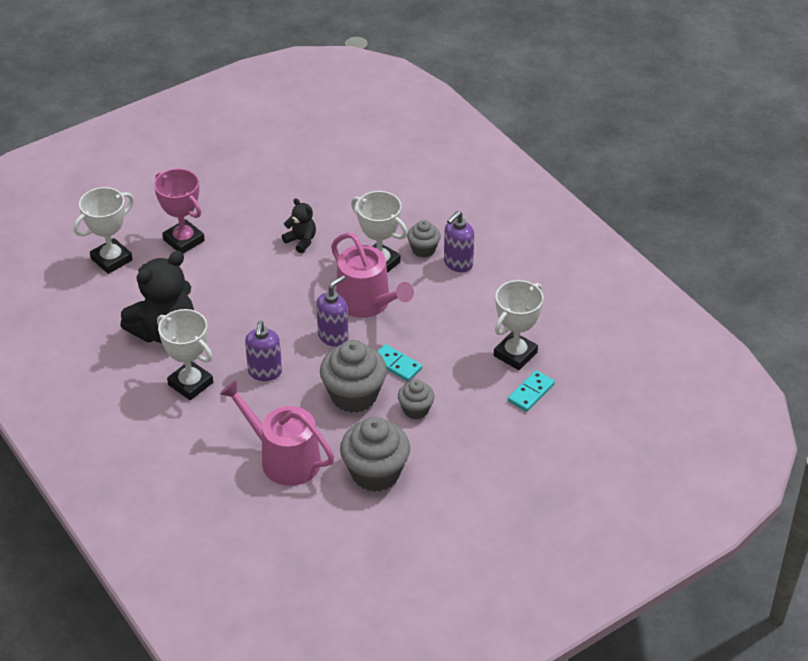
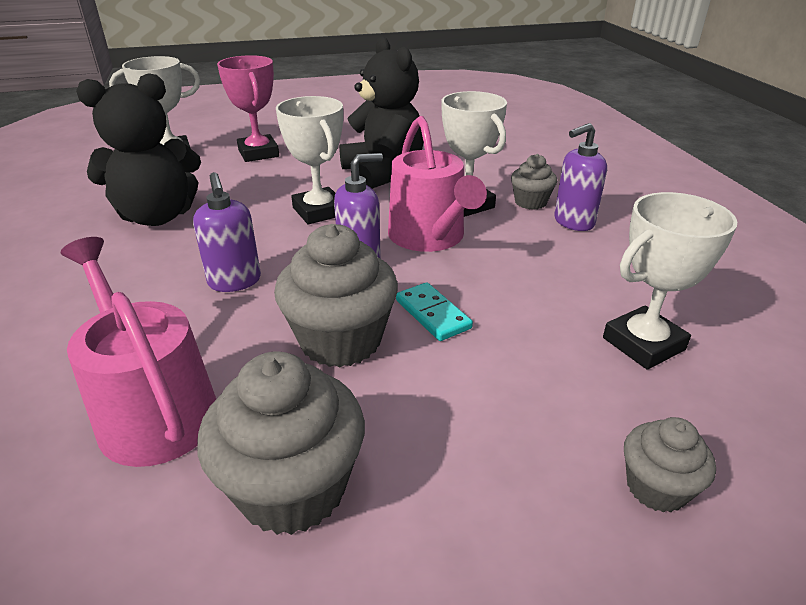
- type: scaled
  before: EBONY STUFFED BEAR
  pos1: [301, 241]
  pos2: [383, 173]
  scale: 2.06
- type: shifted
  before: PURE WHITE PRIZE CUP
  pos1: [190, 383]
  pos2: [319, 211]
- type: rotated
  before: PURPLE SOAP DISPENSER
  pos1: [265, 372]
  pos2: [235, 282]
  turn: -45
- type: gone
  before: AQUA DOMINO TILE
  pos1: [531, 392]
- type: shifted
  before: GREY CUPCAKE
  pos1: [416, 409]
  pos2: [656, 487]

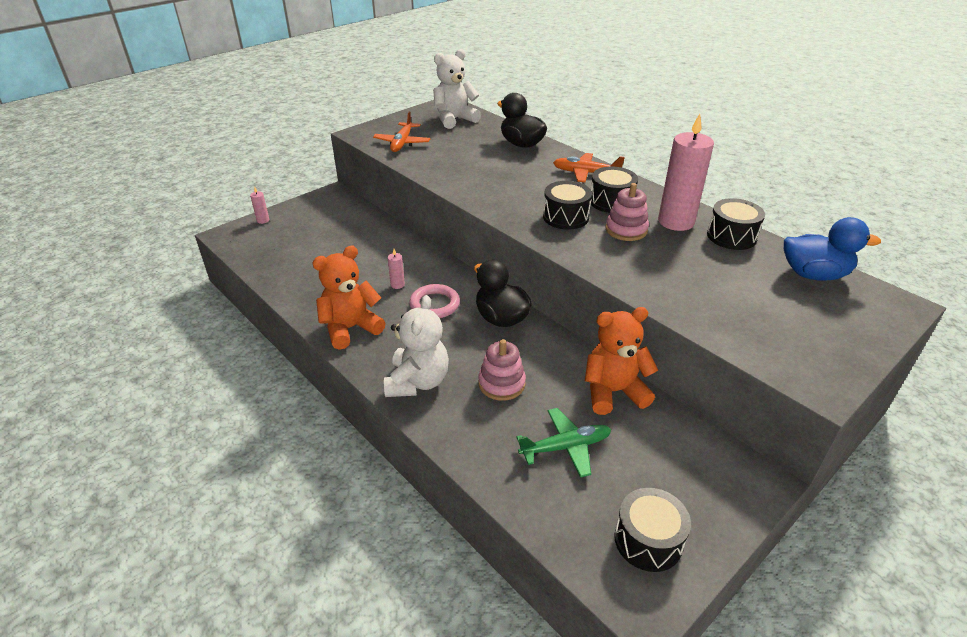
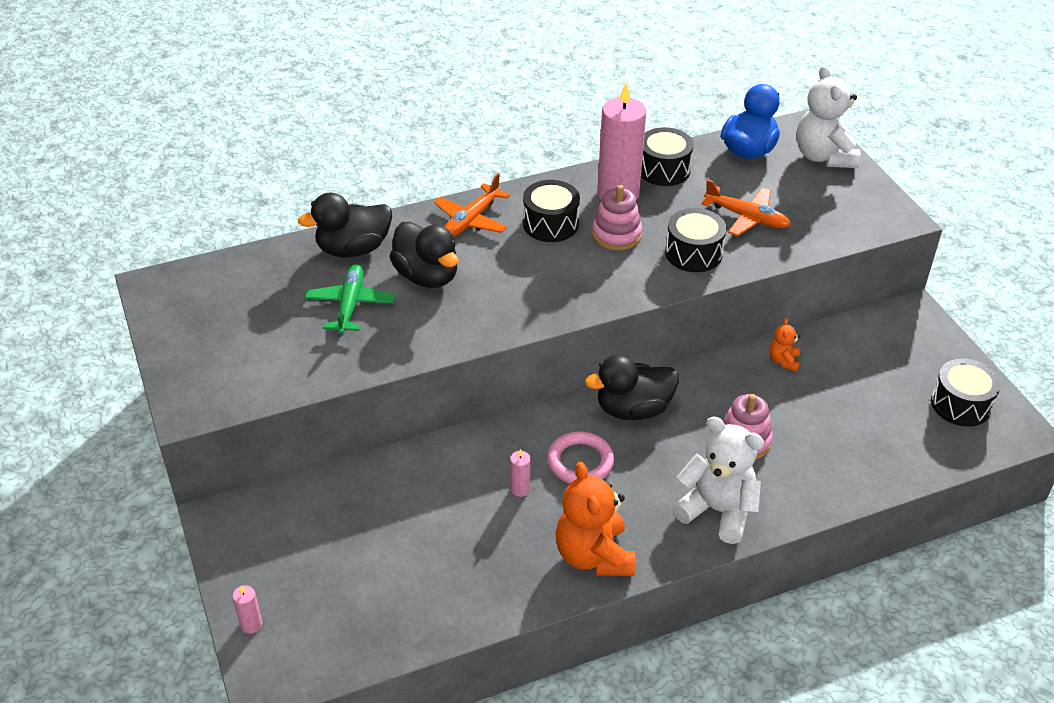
- type: shifted
  before: PURE WHITE STUFFED BEAR
  pos1: [454, 119]
  pos2: [823, 156]
- type: shifted
  before: ORANGE TOY PLANE
  pos1: [402, 143]
  pos2: [746, 217]
- type: shifted
  before: EBONY TOY DRUM
  pos1: [565, 217]
  pos2: [693, 253]
- type: scaled
  before: ORANGE STUFFED BEAR
  pos1: [613, 392]
  pos2: [783, 361]
  scale: 0.48
- type: shifted
  before: EMERALD TOY PLANE
  pos1: [565, 447]
  pos2: [350, 305]
- type: new
  after: EBONY DUCK
  pos2: [427, 276]

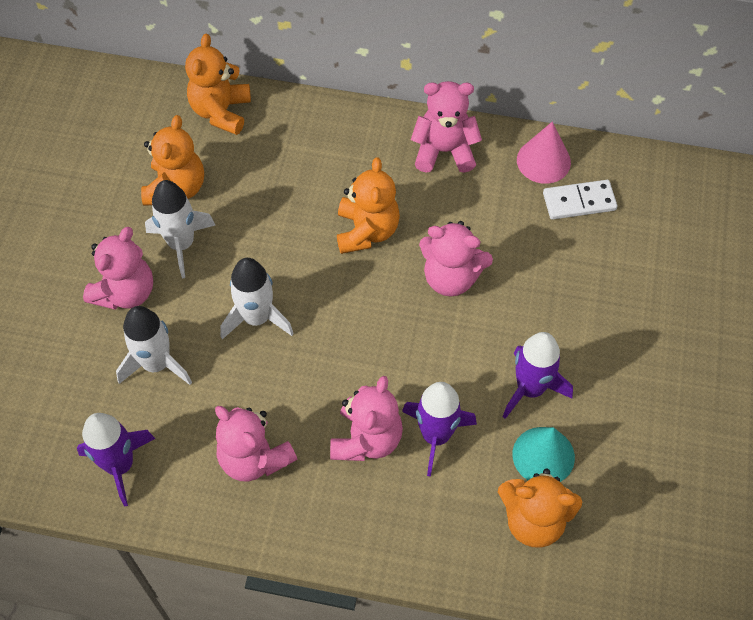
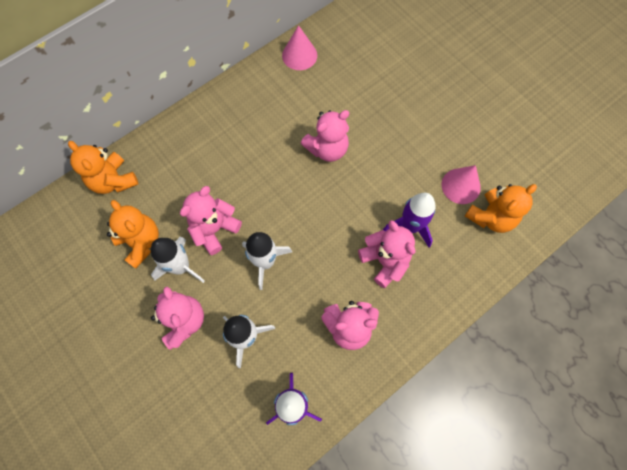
- type: shifted
  before: ROSE-PINK STUFFED BEAR
  pos1: [444, 151]
  pos2: [214, 229]
- type: gone
  before: ORANGE STUFFED BEAR
  pos1: [366, 231]
- type: gone
  before: PURE WHITE DOMINO TILE
  pos1: [579, 202]
- type: gone
  before: PURPLE TOY ROCKET
  pos1: [530, 388]
- type: repainted
  before: AQUA CONE SHAPE
  after: ROSE-PINK CONE SHAPE
  pos1: [543, 455]
  pos2: [461, 186]

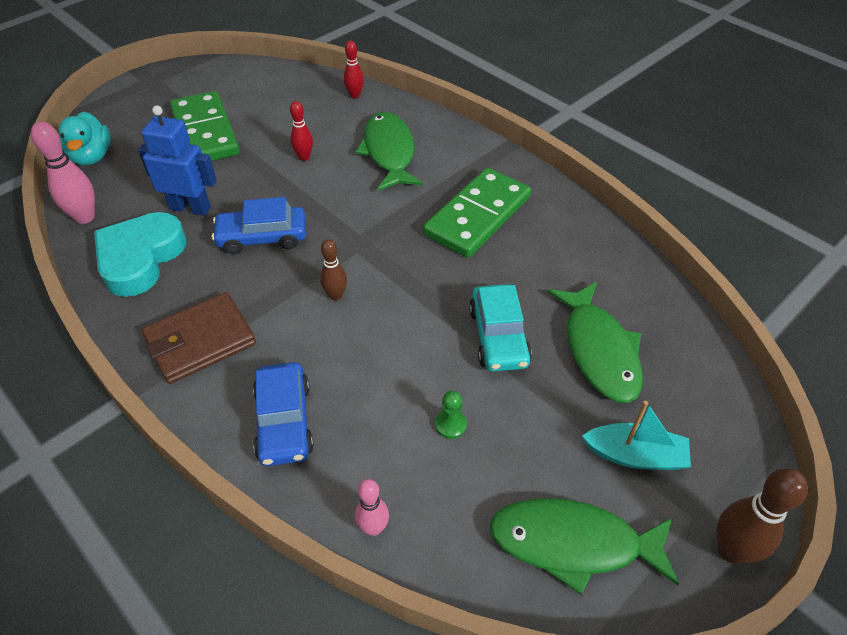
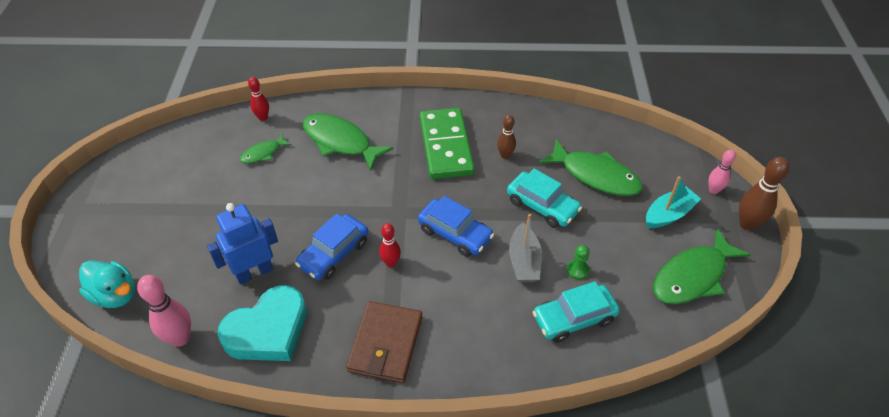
- type: gone
  before: EMERALD DOMINO TILE
  pos1: [205, 132]
- type: shifted
  before: SCARLET SKITTLE
  pos1: [304, 157]
  pos2: [391, 263]
- type: rotated
  before: AQUA HEART SHAPE
  pos1: [140, 258]
  pos2: [268, 330]
  turn: -105
- type: shifted
  before: BROWN SKITTLE
  pos1: [335, 295]
  pos2: [505, 155]
- type: shifted
  before: BLUE CAR
  pos1: [284, 421]
  pos2: [455, 234]
- type: shifted
  before: ROSE-PINK SKITTLE
  pos1: [373, 528]
  pos2: [713, 190]
- type: new
  after: EMERALD TOY FISH
  pos2: [263, 153]
- type: new
  after: GREY BOAT
  pos2: [524, 261]
- type: new
  after: AQUA CAR
  pos2: [574, 318]

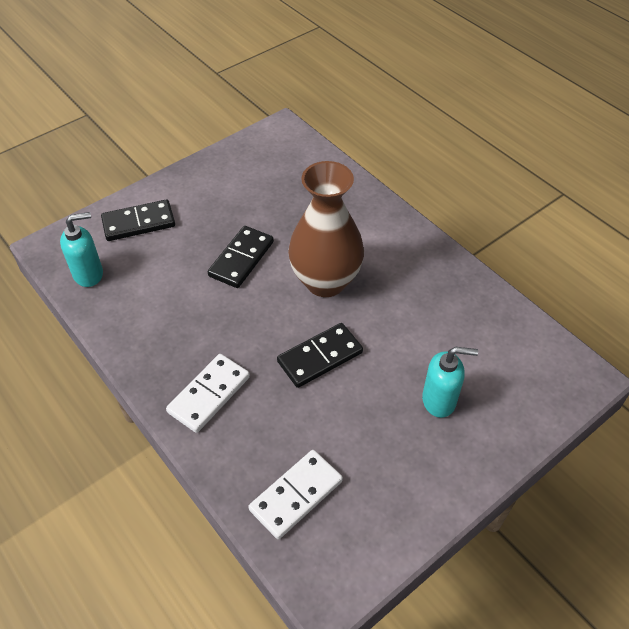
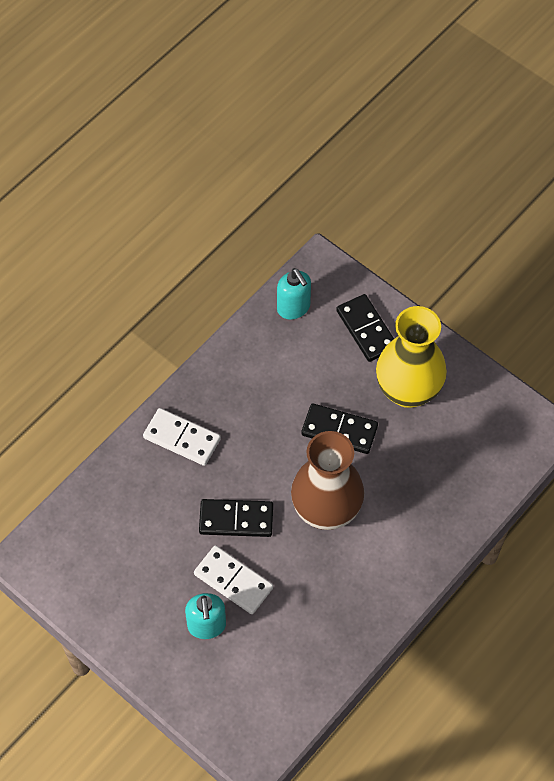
- type: rotated
  before: EBONY DOMINO TILE
  pos1: [320, 357]
  pos2: [236, 519]
  turn: -45
- type: shifted
  before: PURE WHITE DOMINO TILE
  pos1: [296, 495]
  pos2: [233, 581]
- type: new
  after: YELLOW VASE
  pos2: [408, 390]

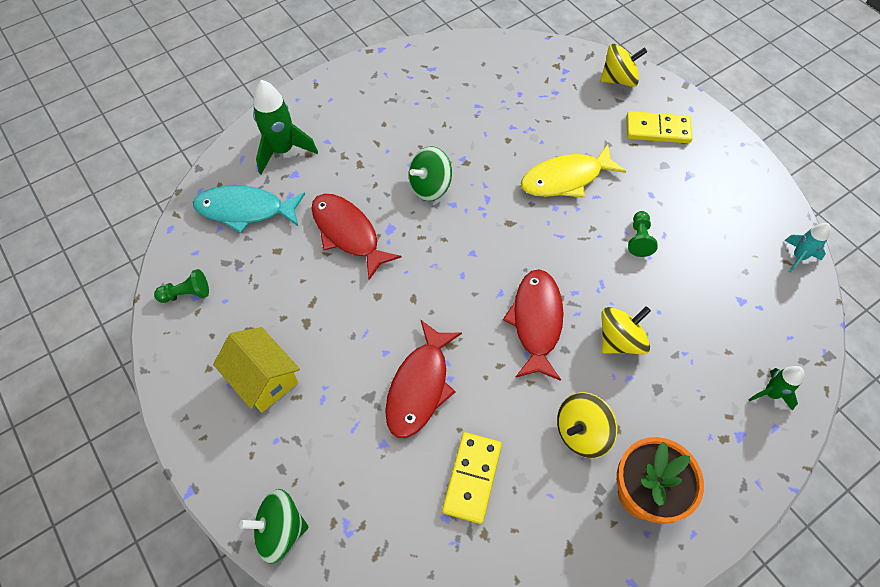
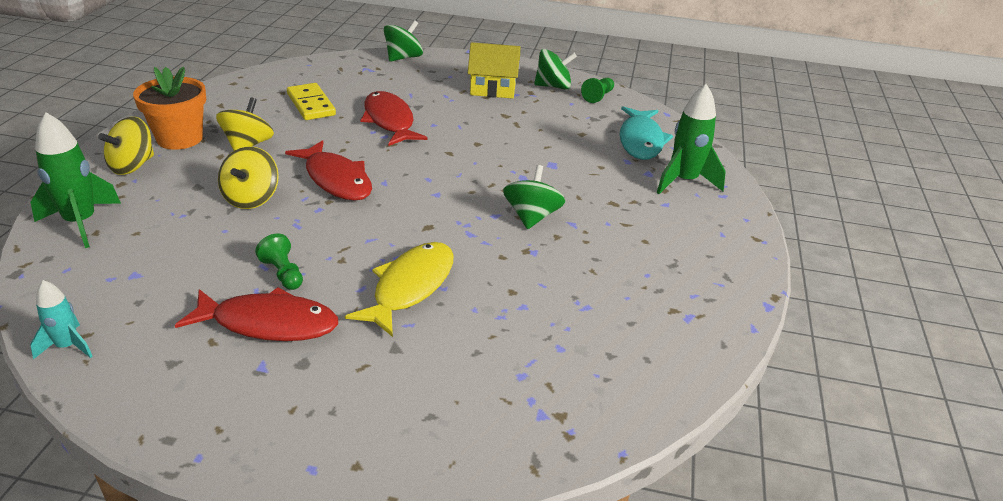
- type: shifted
  before: YELLOW SPINNING TOP
  pos1: [618, 79]
  pos2: [132, 166]
- type: gone
  before: YELLOW DOMINO TILE
  pos1: [657, 130]
- type: rotated
  before: AQUA TOY FISH
  pos1: [245, 210]
  pos2: [641, 141]
  turn: 135
- type: shifted
  before: SCARLET TOY FISH
  pos1: [348, 233]
  pos2: [268, 323]
- type: scaled
  before: EMERALD TOY ROCKET
  pos1: [770, 393]
  pos2: [81, 223]
  scale: 1.74
- type: new
  after: EMERALD SPINNING TOP
  pos2: [553, 86]

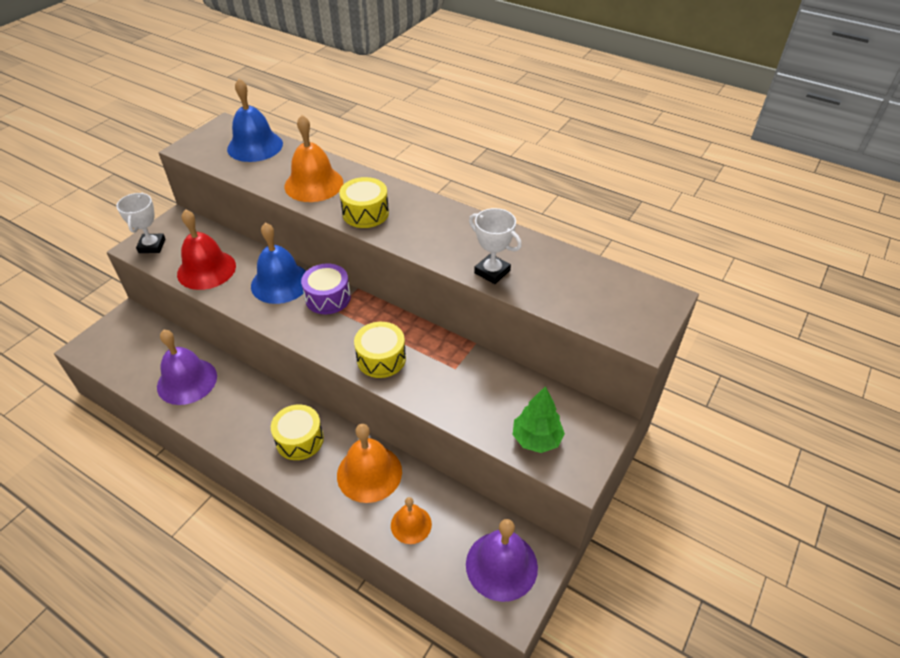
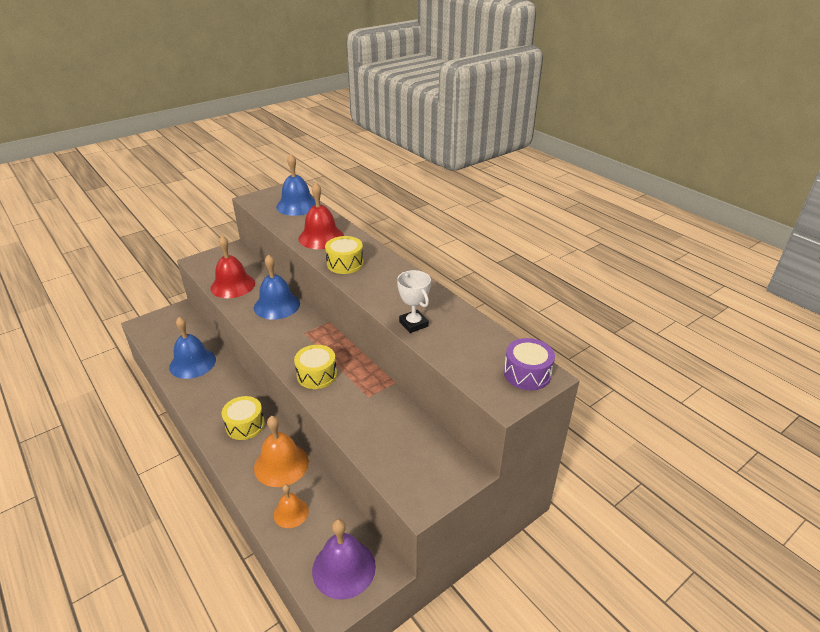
- type: repainted
  before: ORANGE SCHOOL BELL
  after: SCARLET SCHOOL BELL
  pos1: [314, 184]
  pos2: [321, 237]
- type: gone
  before: PURE WHITE PRIZE CUP
  pos1: [152, 246]
- type: shifted
  before: PURPLE TOY DRUM
  pos1: [328, 298]
  pos2: [527, 373]
- type: repainted
  before: PURPLE SCHOOL BELL
  after: BLUE SCHOOL BELL
  pos1: [187, 381]
  pos2: [192, 363]
- type: gone
  before: EMERALD TOY TREE
  pos1: [536, 439]

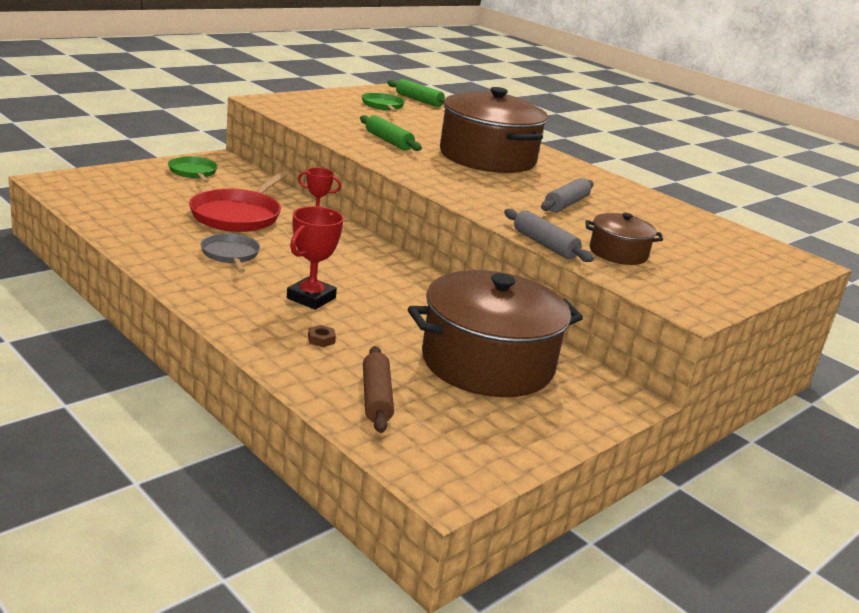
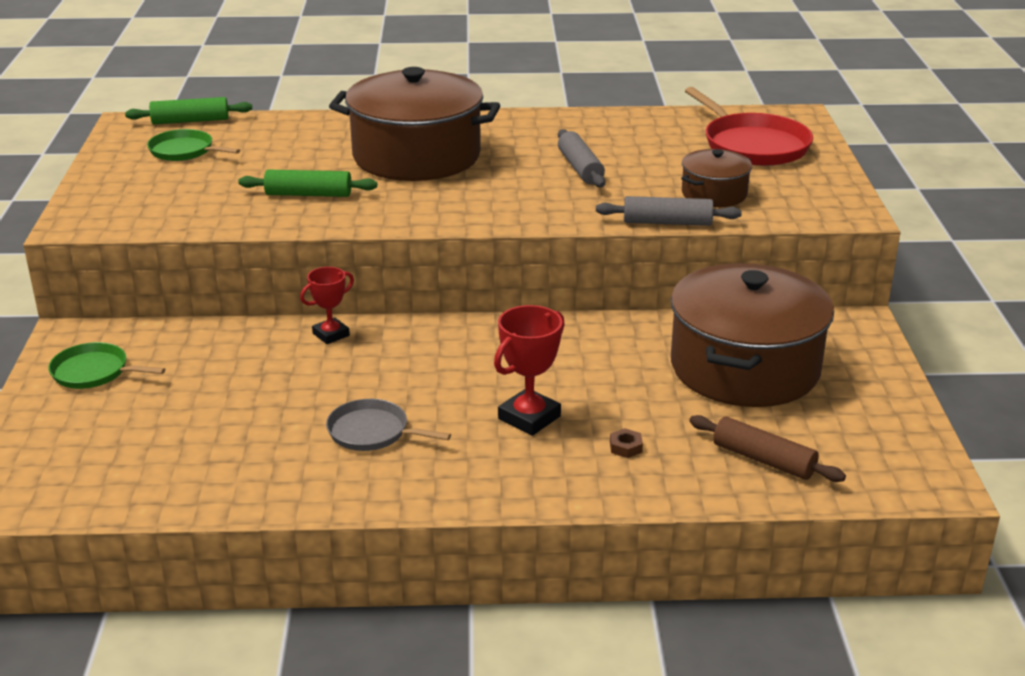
- type: shifted
  before: SCARLET FRYING PAN
  pos1: [238, 215]
  pos2: [752, 145]
- type: rotated
  before: SCARLET PRIZE CUP
  pos1: [311, 298]
  pos2: [529, 417]
  turn: 60

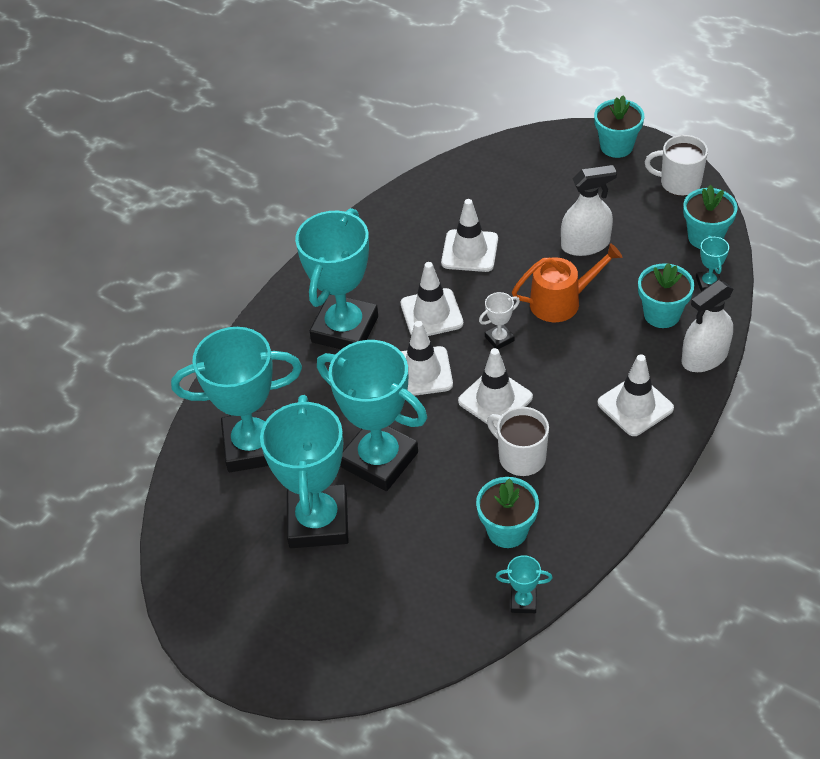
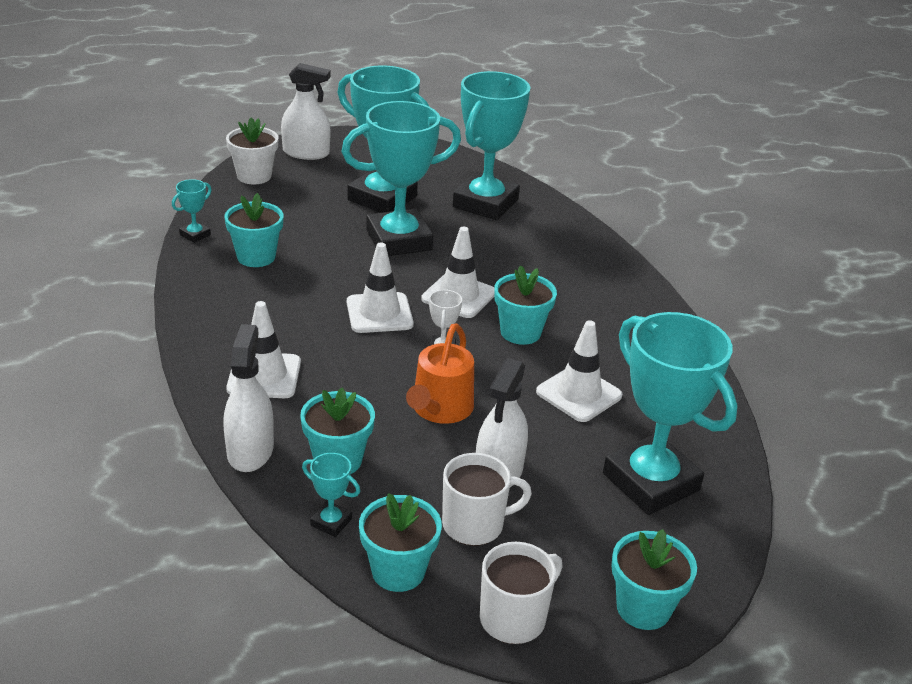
- type: shifted
  before: AQUA PRIZE CUP
  pos1: [345, 329]
  pos2: [650, 482]
- type: swapped
  before: PURE WHITE TRAFFIC CONE
  after: AQUA POTTED PLANT
  pos1: [431, 313]
  pos2: [520, 332]
- type: shifted
  before: PURE WHITE COFFEE MUG
  pos1: [520, 457]
  pos2: [475, 524]
- type: new
  after: PURE WHITE SPRAY BOTTLE
  pos2: [306, 153]
- type: new
  after: PURE WHITE POTTED PLANT
  pos2: [254, 176]

